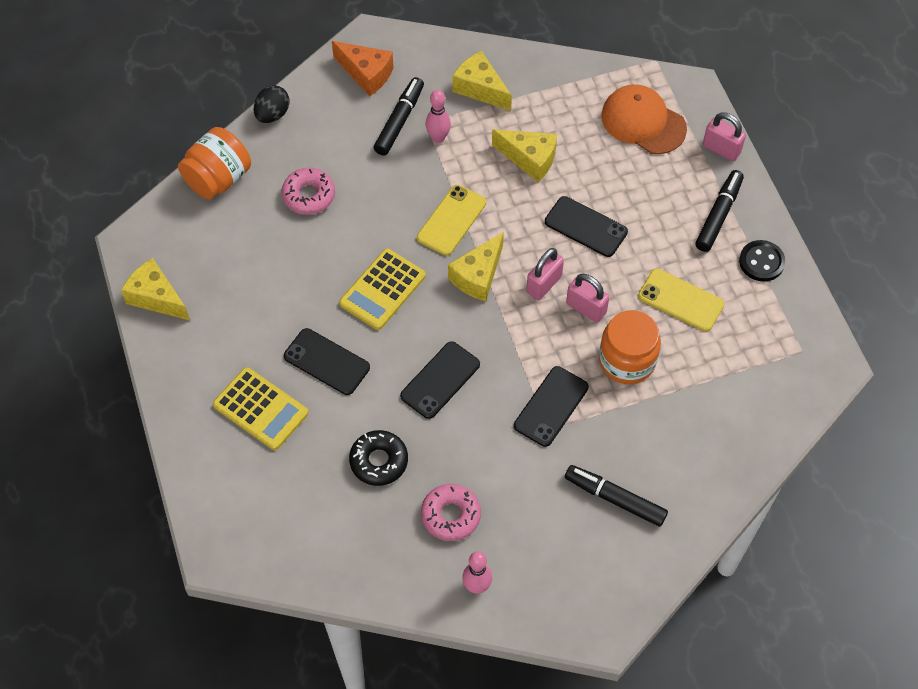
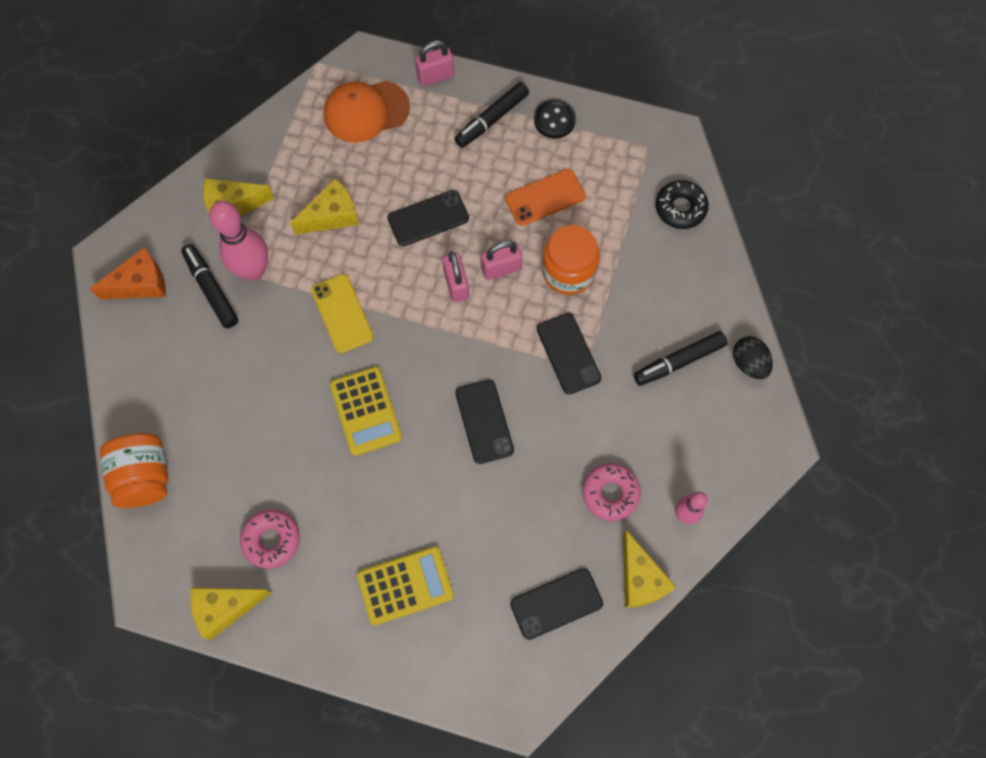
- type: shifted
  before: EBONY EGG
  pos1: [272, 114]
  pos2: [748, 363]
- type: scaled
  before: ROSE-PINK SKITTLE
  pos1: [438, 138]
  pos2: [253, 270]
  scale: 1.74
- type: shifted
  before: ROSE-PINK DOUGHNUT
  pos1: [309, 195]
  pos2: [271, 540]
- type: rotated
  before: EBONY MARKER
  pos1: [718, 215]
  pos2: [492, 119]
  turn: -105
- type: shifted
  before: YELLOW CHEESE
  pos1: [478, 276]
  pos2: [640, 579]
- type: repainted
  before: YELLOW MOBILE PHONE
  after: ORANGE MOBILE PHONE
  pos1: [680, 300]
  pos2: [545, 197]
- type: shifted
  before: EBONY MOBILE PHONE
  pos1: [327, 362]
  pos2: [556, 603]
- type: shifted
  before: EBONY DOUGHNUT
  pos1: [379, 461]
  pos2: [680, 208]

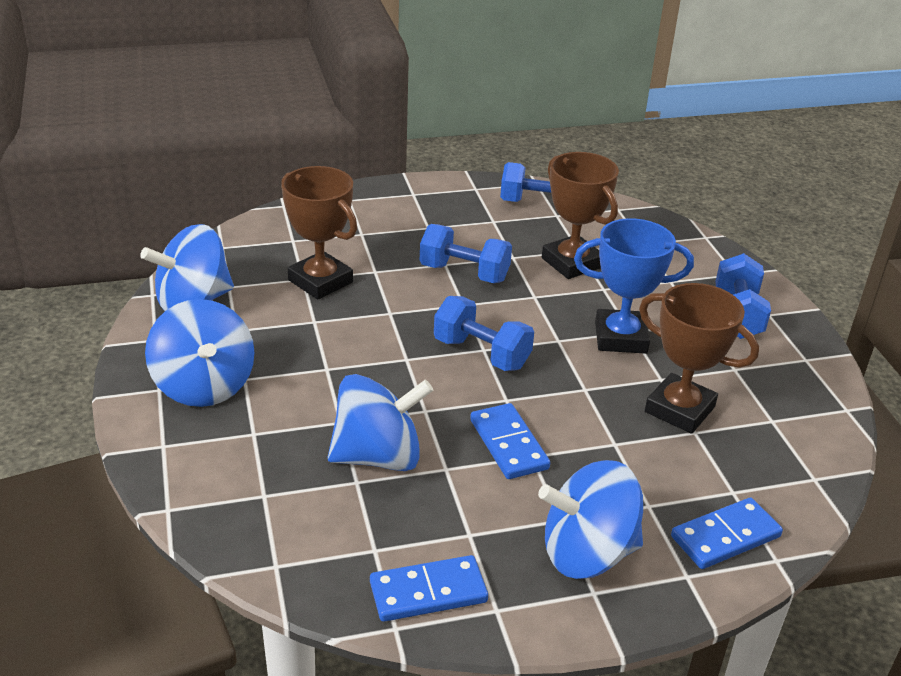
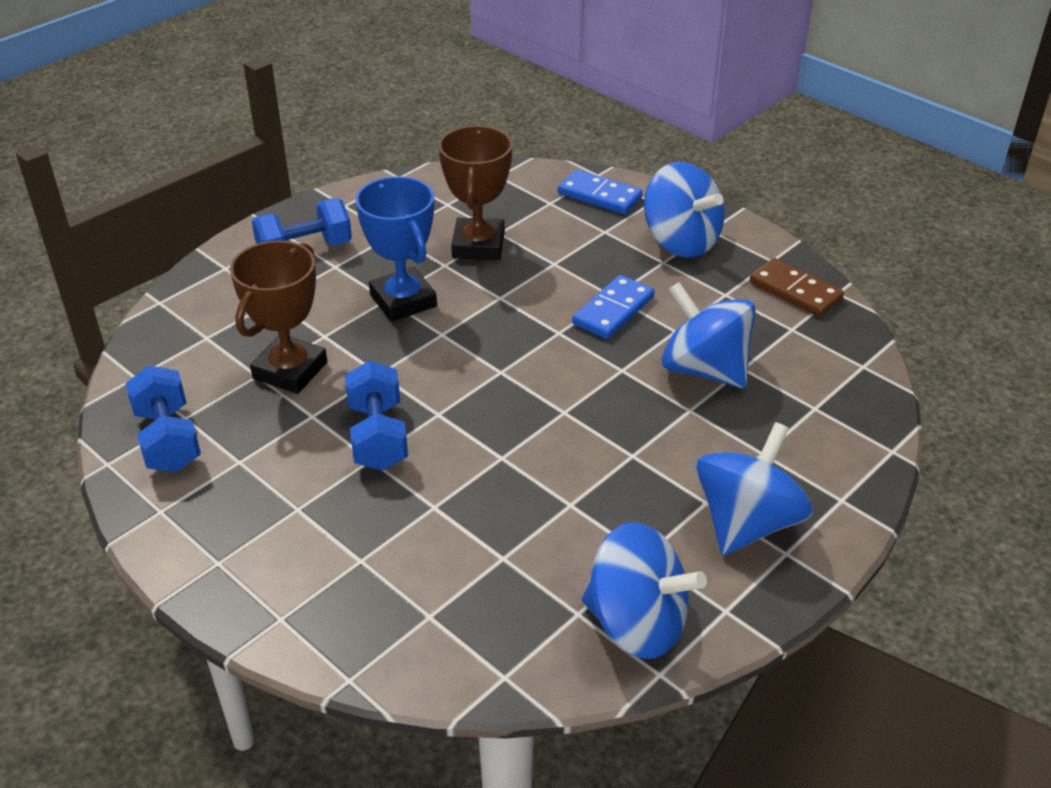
- type: gone
  before: BROWN PRIZE CUP
  pos1: [320, 281]
- type: gone
  before: BLUE DUMBBELL
  pos1: [481, 353]
- type: repainted
  before: BLUE DOMINO TILE
  after: BROWN DOMINO TILE
  pos1: [428, 592]
  pos2: [795, 291]

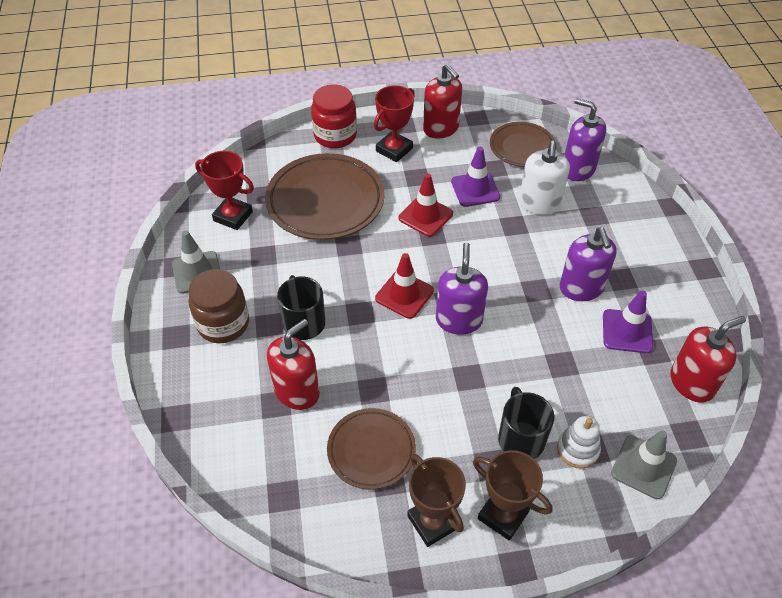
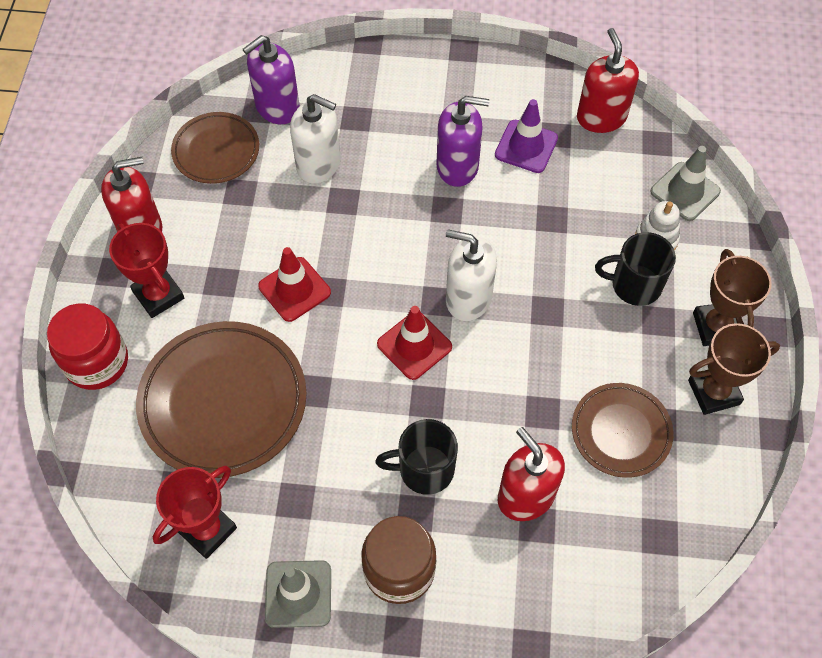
- type: gone
  before: PURPLE TRAFFIC CONE
  pos1: [475, 189]
- type: repainted
  before: PURPLE SOAP DISPENSER
  after: PURE WHITE SOAP DISPENSER
  pos1: [459, 320]
  pos2: [468, 298]
- type: rotated
  before: BROWN PRIZE CUP
  pos1: [503, 515]
  pos2: [716, 327]
  turn: -60

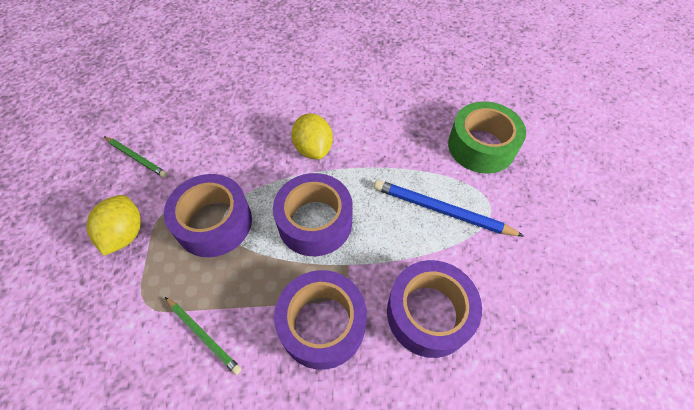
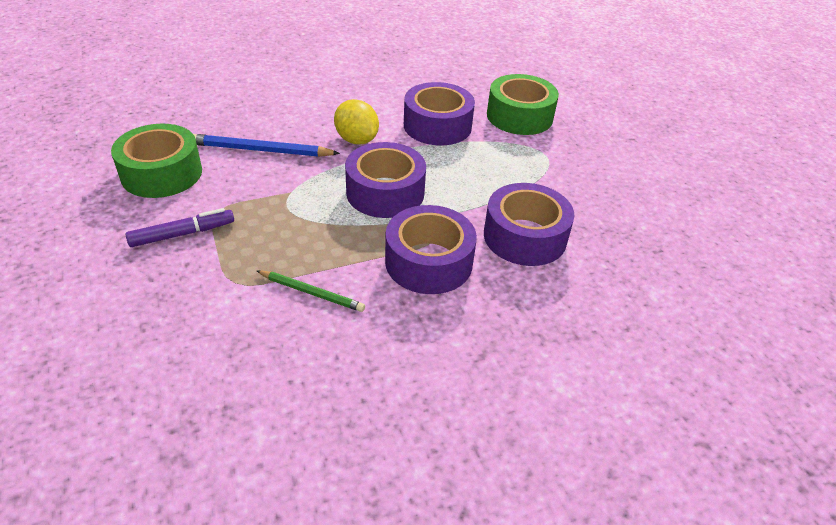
- type: swapped
  before: EMERALD LEAD PENCIL
  after: EMERALD TAPE
  pos1: [136, 158]
  pos2: [162, 173]
- type: shifted
  before: PURPLE TAPE
  pos1: [214, 223]
  pos2: [437, 126]
- type: shifted
  before: BLUE LEAD PENCIL
  pos1: [442, 210]
  pos2: [261, 150]
- type: swapped
  before: YELLOW CITRUS FRUIT
  after: PURPLE MARKER
  pos1: [125, 234]
  pos2: [182, 234]

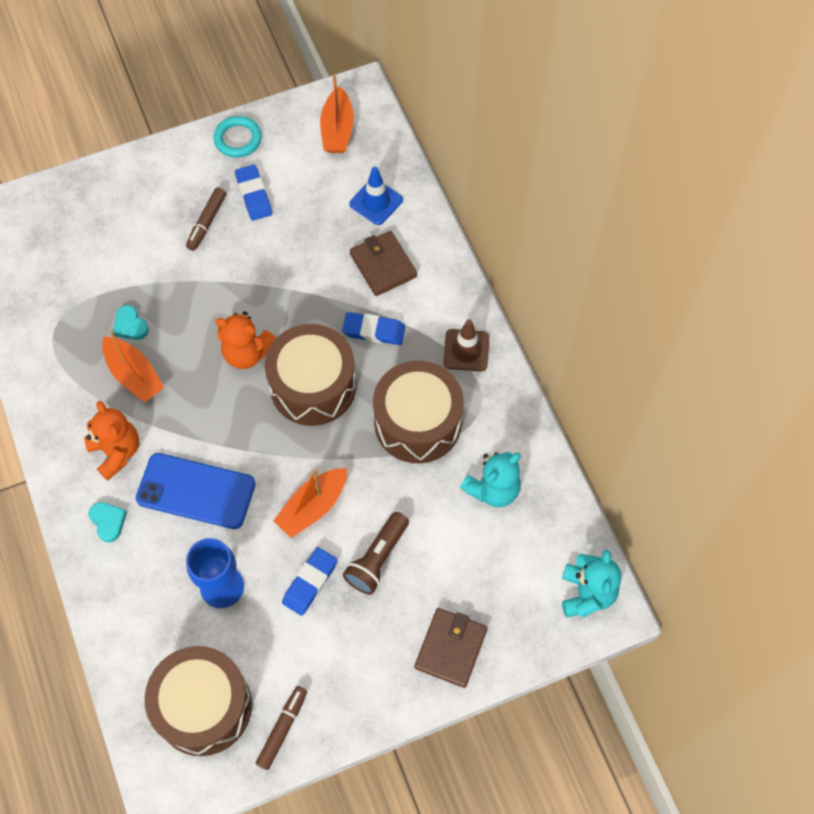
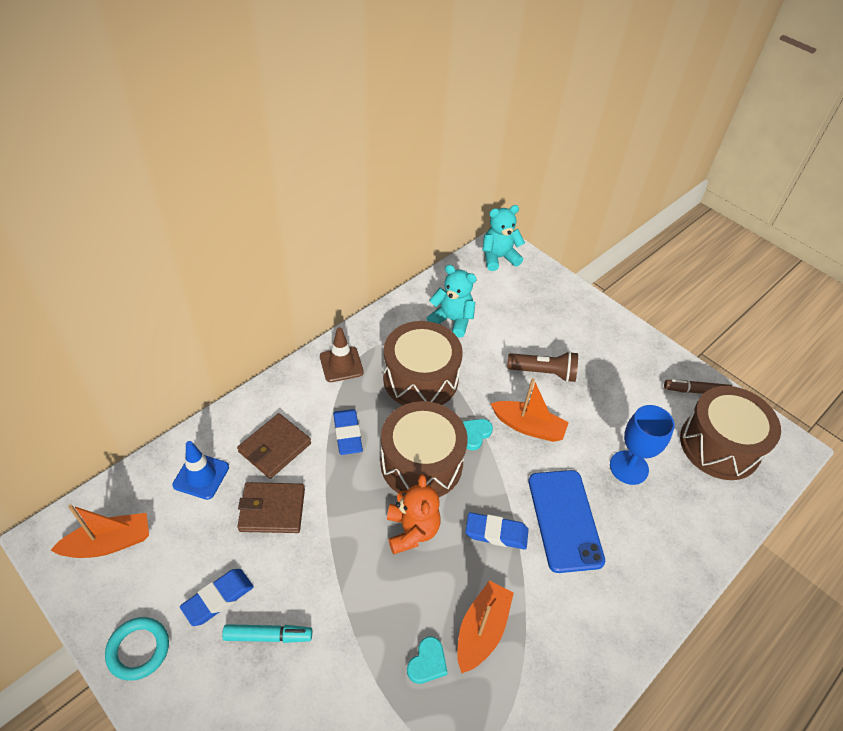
- type: repainted
  before: BROWN MARKER
  after: AQUA MARKER
  pos1: [207, 222]
  pos2: [268, 636]
- type: gone
  before: ORANGE STUFFED BEAR
  pos1: [116, 452]
- type: shifted
  before: AQUA HEART SHAPE
  pos1: [108, 521]
  pos2: [474, 434]
- type: shifted
  before: BLUE GUM ERASER
  pos1: [310, 582]
  pos2: [496, 533]
- type: shifted
  before: BROWN BILLFOLD
  pos1: [451, 648]
  pos2: [272, 509]

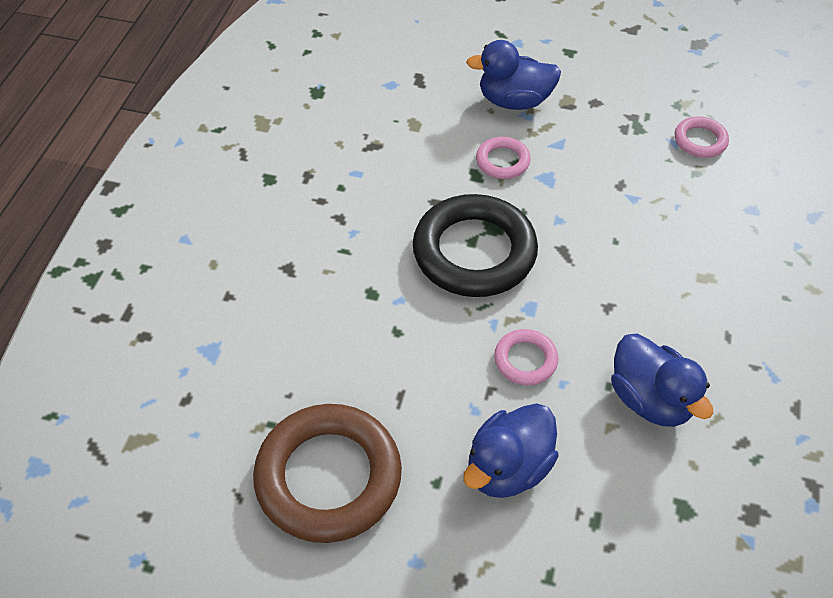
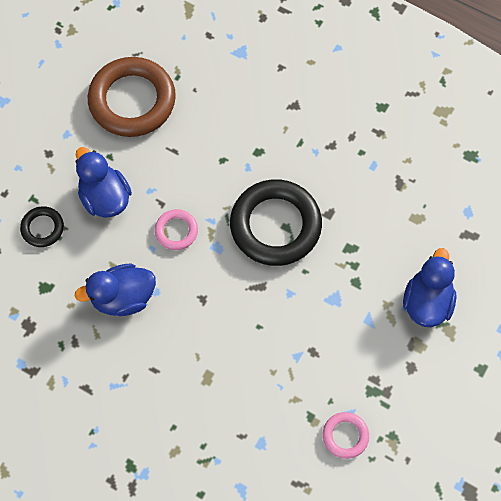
- type: gone
  before: ROSE-PINK RING
  pos1: [502, 161]
- type: new
  after: EBONY RING
  pos2: [42, 228]

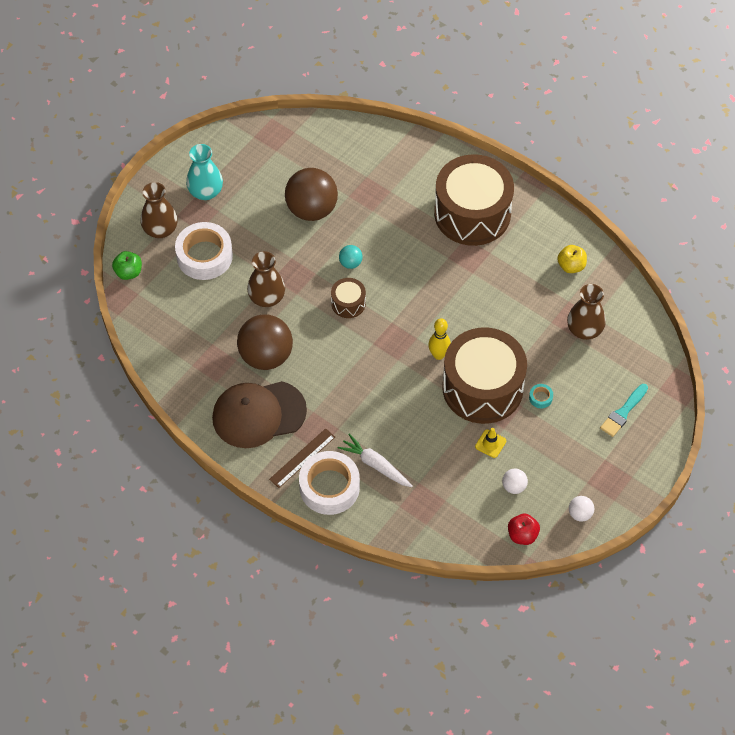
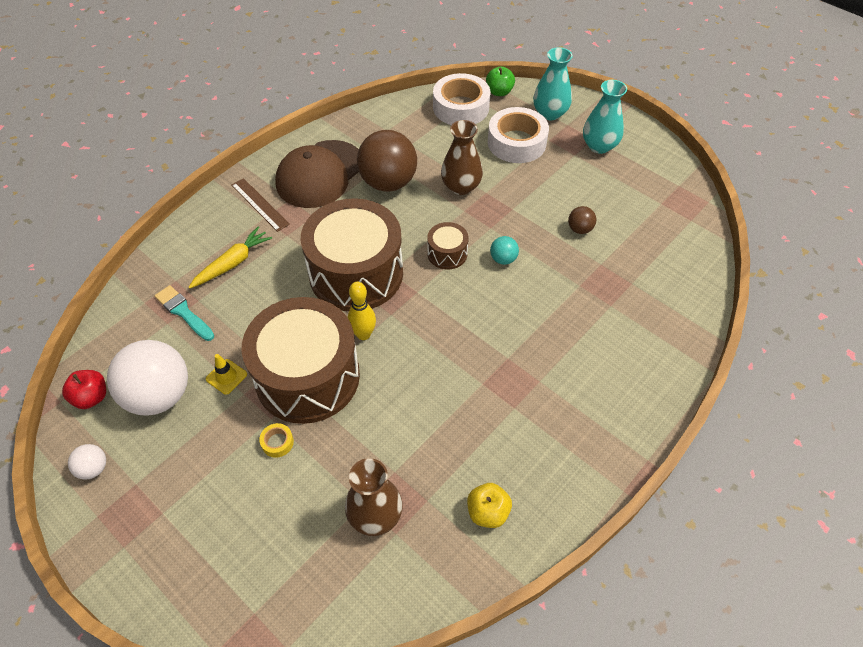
- type: shifted
  before: BROWN TOY DRUM
  pos1: [472, 213]
  pos2: [356, 273]
- type: scaled
  before: BROWN BALL
  pos1: [311, 209]
  pos2: [579, 229]
  scale: 0.44
- type: repainted
  before: BROWN VASE
  after: AQUA VASE
  pos1: [160, 229]
  pos2: [550, 113]
- type: rotated
  before: BROWN CAP
  pos1: [258, 414]
  pos2: [320, 174]
  turn: -135
- type: repainted
  before: AQUA TAPE
  after: YELLOW TAPE
  pos1: [540, 398]
  pos2: [277, 442]
- type: shifted
  before: AQUA PAINT BRUSH
  pos1: [623, 412]
  pos2: [183, 312]
- type: repainted
  before: PURE WHITE ROOT VEGETABLE
  after: YELLOW ROOT VEGETABLE
  pos1: [375, 465]
  pos2: [232, 263]
- type: shifted
  before: PURE WHITE TAPE
  pos1: [329, 487]
  pos2: [461, 107]
- type: scaled
  before: PURE WHITE BALL
  pos1: [514, 486]
  pos2: [159, 396]
  scale: 2.26

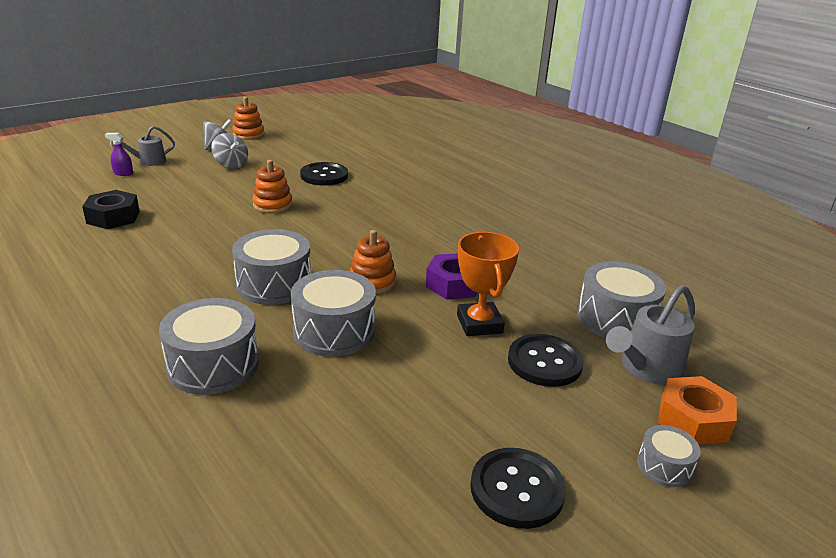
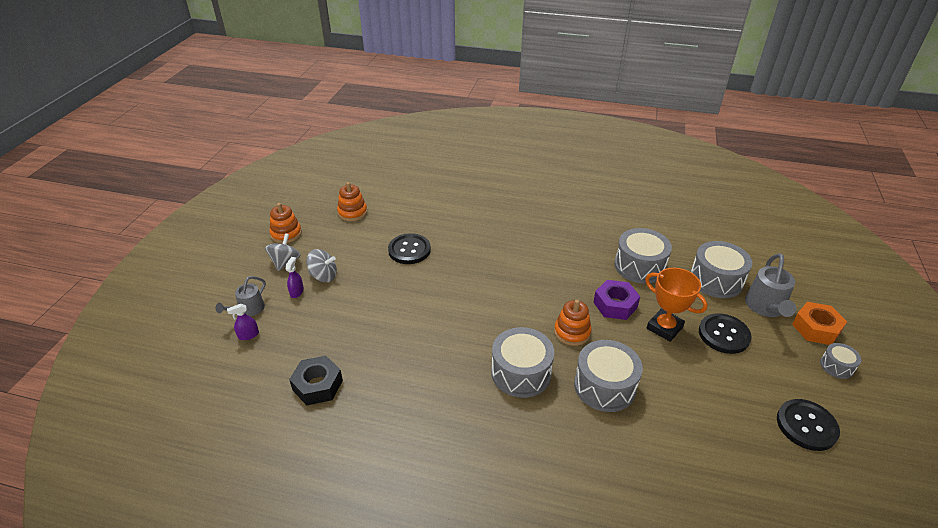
- type: shifted
  before: ORANGE STACKING TOY
  pos1: [273, 205]
  pos2: [352, 212]
- type: shifted
  before: GREY TOY DRUM
  pos1: [213, 365]
  pos2: [639, 266]
- type: new
  after: PURPLE SPRAY BOTTLE
  pos2: [297, 292]

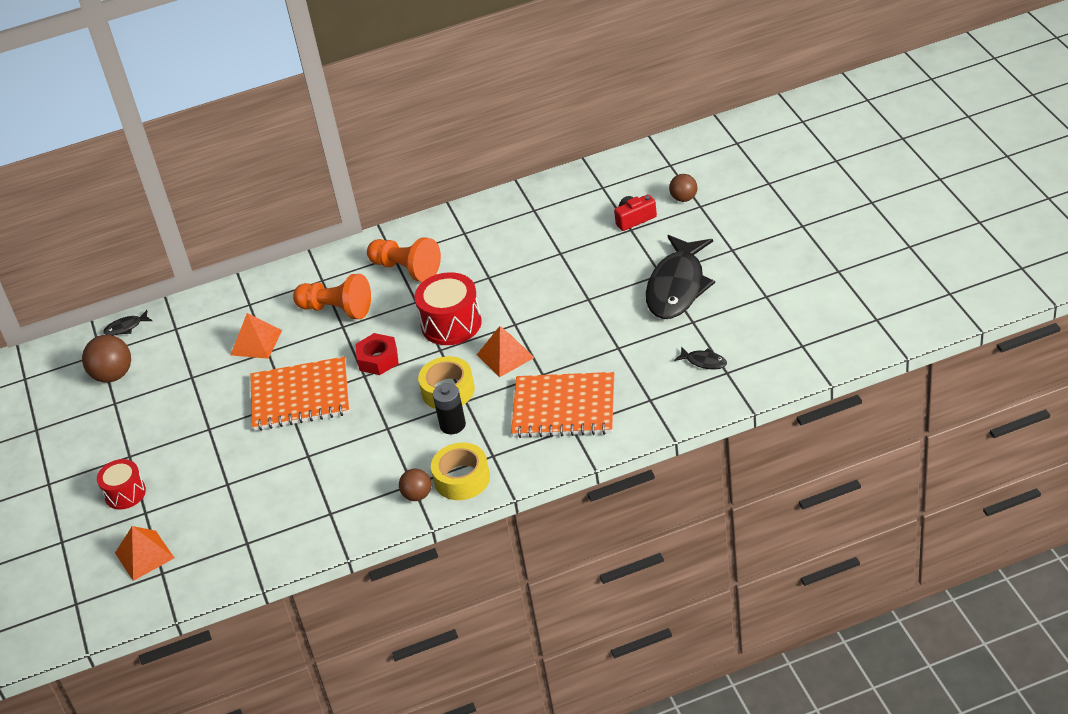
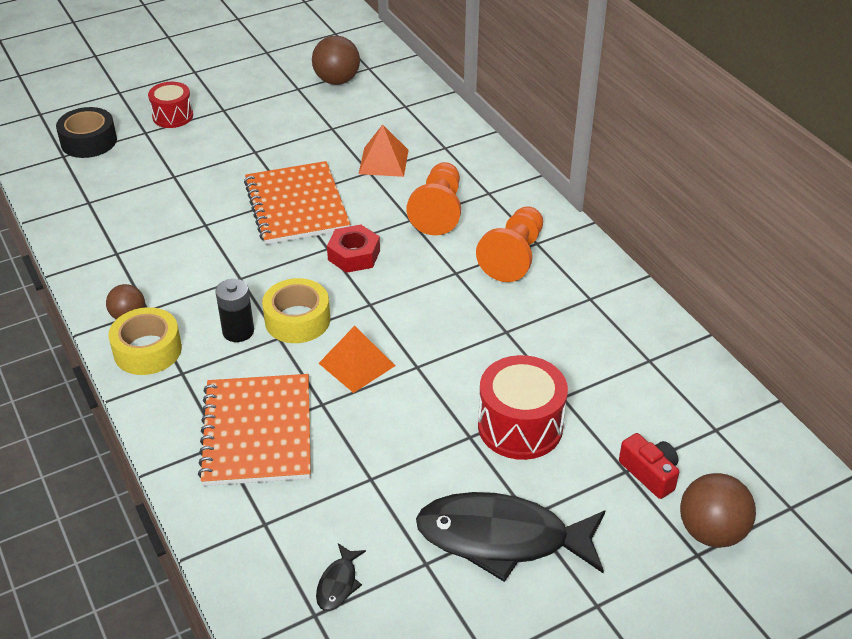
- type: scaled
  before: BROWN BALL
  pos1: [684, 198]
  pos2: [711, 532]
  scale: 1.61
- type: shifted
  before: SCARLET TOY DRUM
  pos1: [451, 324]
  pos2: [520, 426]
- type: gone
  before: EBONY TOY FISH
  pos1: [126, 327]
- type: swapped
  before: ORANGE PYRAMID SHAPE
  after: EBONY TAPE
  pos1: [144, 555]
  pos2: [89, 141]

